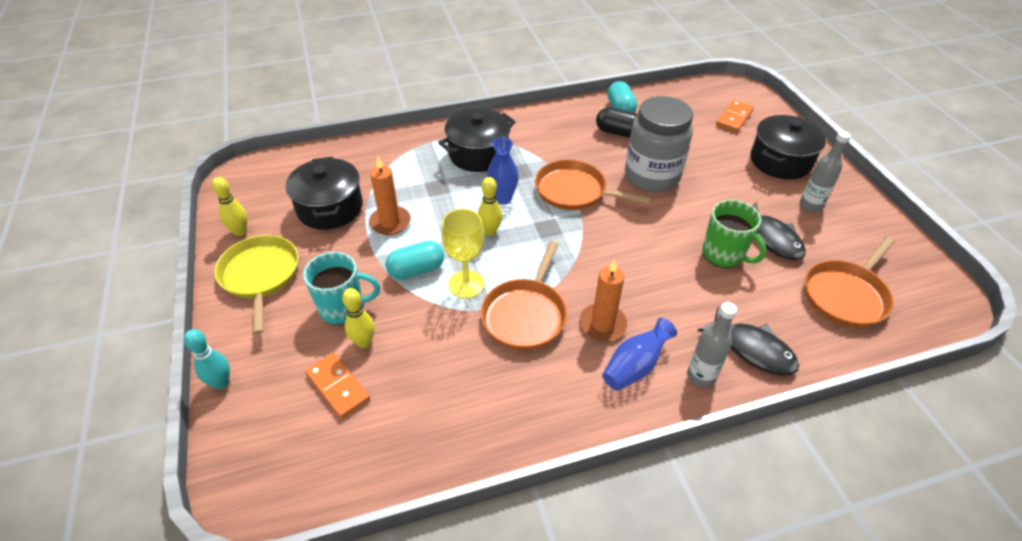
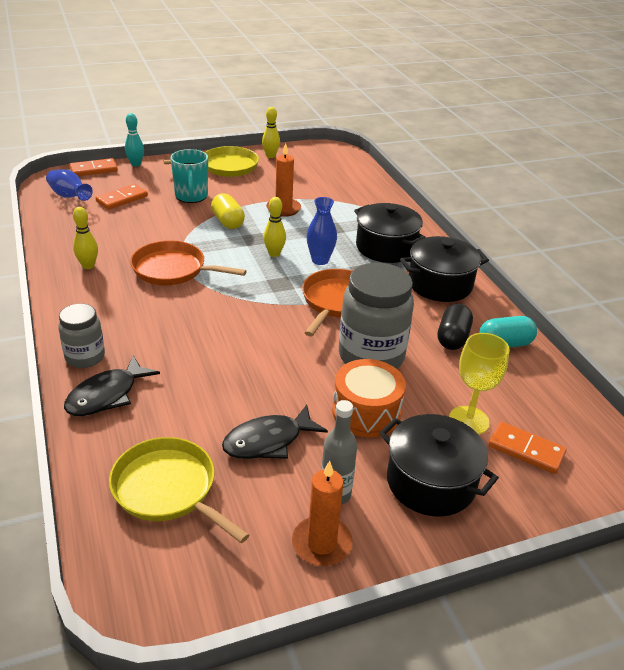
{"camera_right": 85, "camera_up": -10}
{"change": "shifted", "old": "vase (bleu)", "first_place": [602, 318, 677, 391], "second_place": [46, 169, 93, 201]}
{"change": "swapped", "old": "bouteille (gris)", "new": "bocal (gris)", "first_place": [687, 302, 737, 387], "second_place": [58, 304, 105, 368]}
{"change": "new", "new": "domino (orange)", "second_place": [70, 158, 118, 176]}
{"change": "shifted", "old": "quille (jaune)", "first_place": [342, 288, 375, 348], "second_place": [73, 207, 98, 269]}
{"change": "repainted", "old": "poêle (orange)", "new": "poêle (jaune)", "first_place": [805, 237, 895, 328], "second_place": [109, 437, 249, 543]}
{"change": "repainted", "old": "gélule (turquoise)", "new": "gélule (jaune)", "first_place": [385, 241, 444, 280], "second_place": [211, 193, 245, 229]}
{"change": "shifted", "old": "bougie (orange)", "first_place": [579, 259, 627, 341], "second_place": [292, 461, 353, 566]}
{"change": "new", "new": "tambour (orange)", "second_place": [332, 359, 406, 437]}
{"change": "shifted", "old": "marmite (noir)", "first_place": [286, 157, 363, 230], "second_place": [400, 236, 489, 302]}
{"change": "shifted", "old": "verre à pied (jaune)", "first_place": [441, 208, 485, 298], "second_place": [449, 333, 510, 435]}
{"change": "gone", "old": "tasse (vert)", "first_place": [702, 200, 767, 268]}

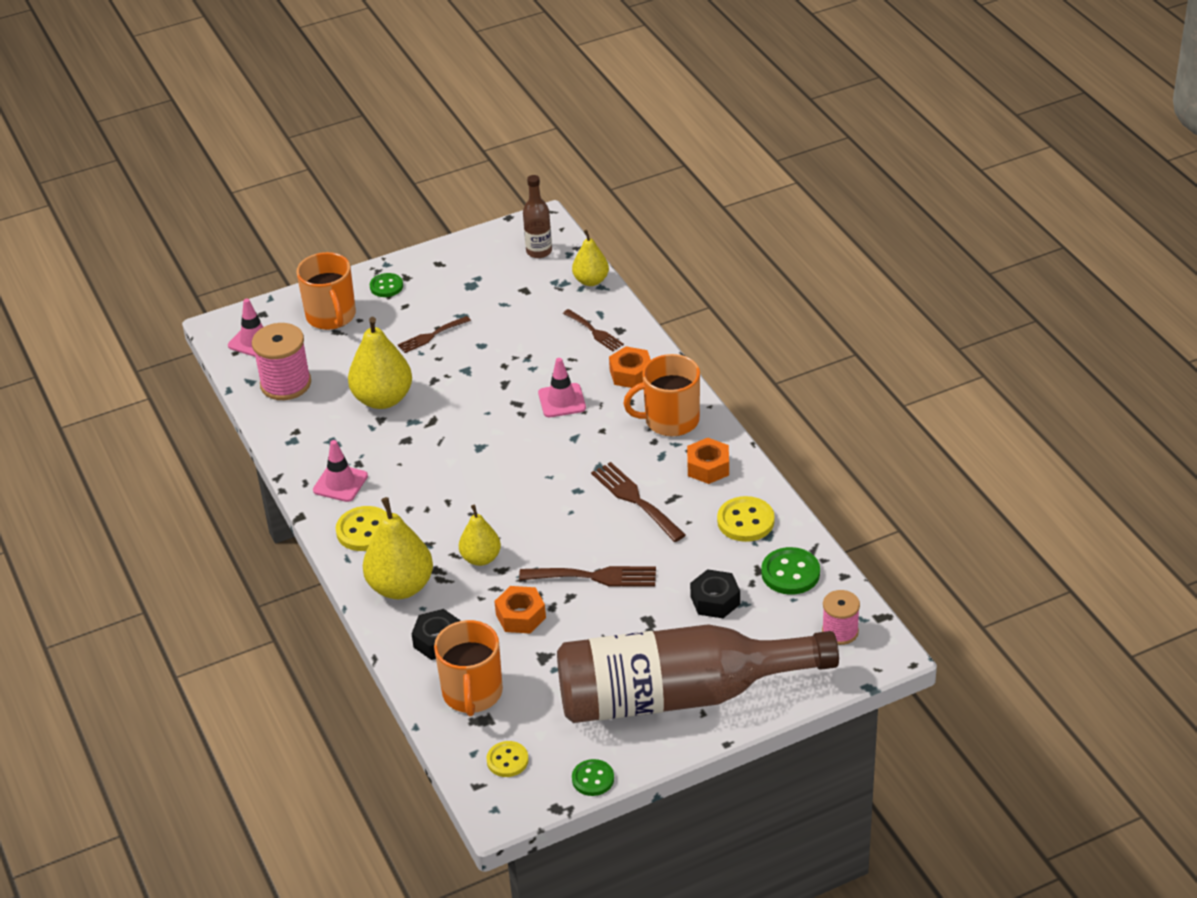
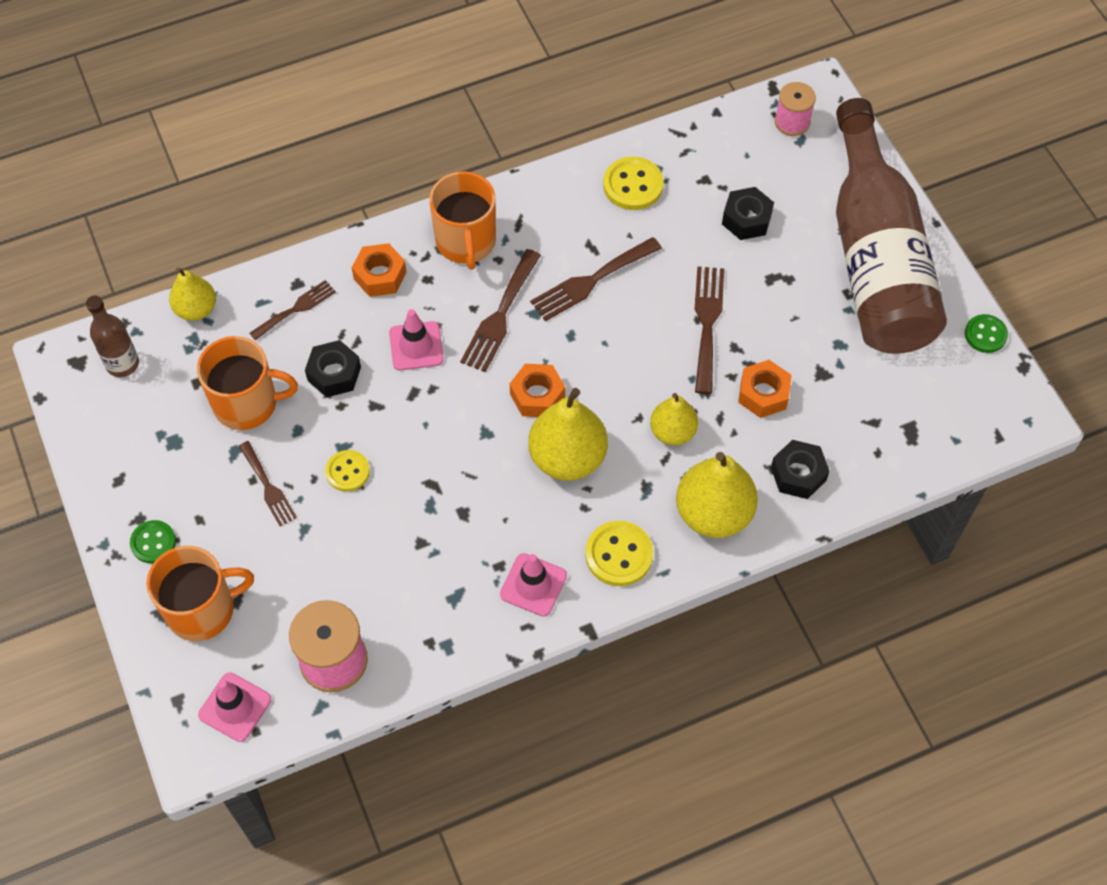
{"camera_right": -90, "camera_up": 20}
{"change": "shifted", "old": "tasse (orange)", "first_place": [434, 620, 503, 716], "second_place": [197, 336, 298, 430]}
{"change": "new", "new": "écrou (noir)", "second_place": [305, 340, 361, 398]}
{"change": "shifted", "old": "bouton (jaune)", "first_place": [486, 741, 529, 777], "second_place": [325, 450, 370, 492]}
{"change": "new", "new": "fourchette (marron)", "second_place": [460, 249, 541, 372]}
{"change": "shifted", "old": "écrou (orange)", "first_place": [687, 438, 729, 484], "second_place": [510, 364, 565, 417]}
{"change": "shifted", "old": "poire (jaune)", "first_place": [348, 317, 412, 409], "second_place": [528, 388, 608, 481]}
{"change": "gone", "old": "bouton (vert)", "first_place": [761, 547, 820, 595]}

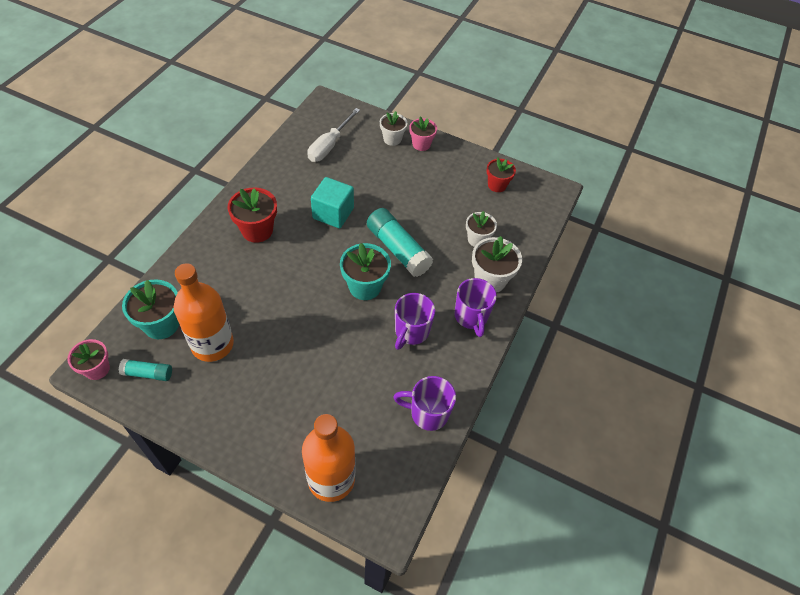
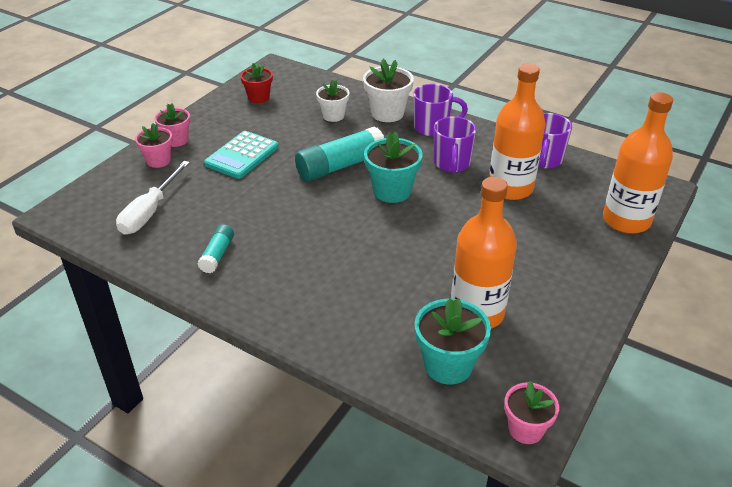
{"camera_right": -80, "camera_up": -15}
{"change": "rotated", "old": "tournevis (blanc)", "first_place": [307, 108, 360, 162], "second_place": [116, 161, 190, 235], "degrees": 75}
{"change": "repainted", "old": "pot de fleurs (blanc)", "new": "pot de fleurs (rose)", "first_place": [380, 111, 407, 146], "second_place": [135, 123, 173, 168]}
{"change": "shifted", "old": "bâton de colle (turquoise)", "first_place": [118, 359, 172, 381], "second_place": [198, 224, 234, 273]}
{"change": "new", "new": "calculatrice (turquoise)", "second_place": [204, 131, 279, 179]}
{"change": "rotated", "old": "tasse (violet)", "first_place": [395, 293, 435, 350], "second_place": [434, 116, 476, 173], "degrees": 60}
{"change": "new", "new": "bouteille (orange)", "second_place": [489, 64, 546, 200]}
{"change": "gone", "old": "pot de fleurs (rouge)", "first_place": [228, 187, 277, 243]}
{"change": "gone", "old": "cube (turquoise)", "first_place": [311, 177, 354, 228]}

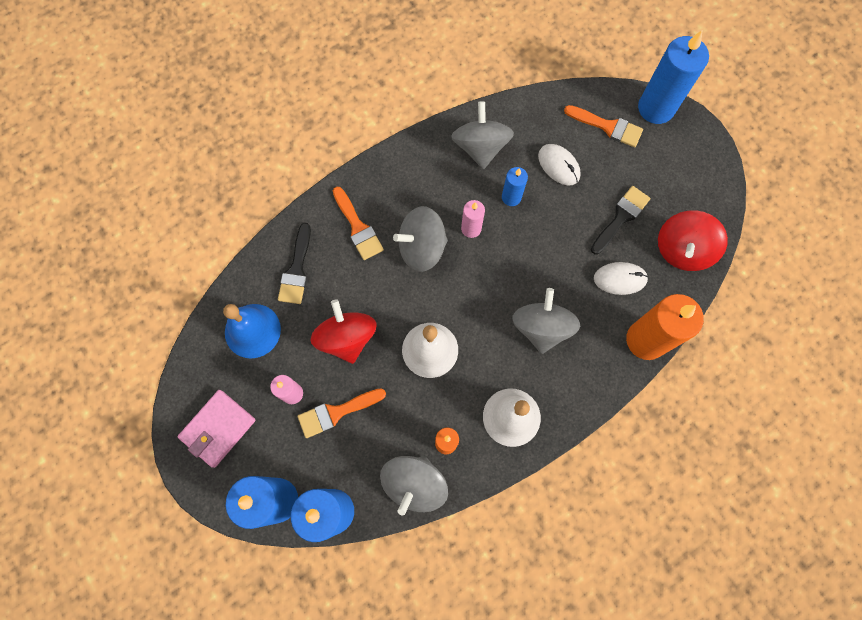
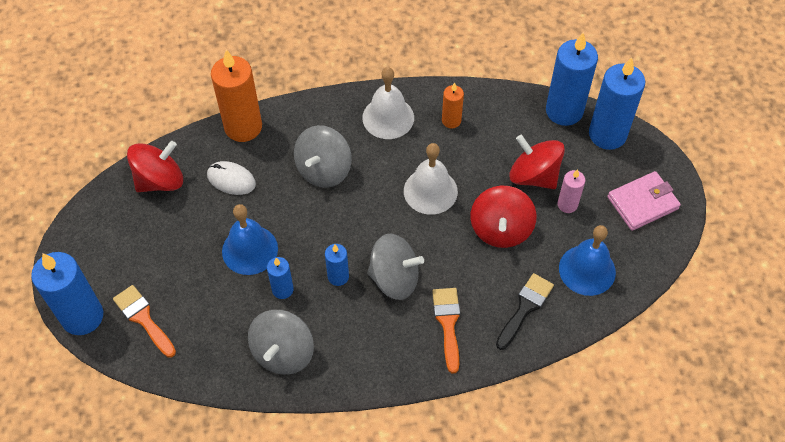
{"camera_right": -155, "camera_up": -15}
{"change": "new", "new": "cloche (bleu)", "second_place": [222, 204, 278, 275]}
{"change": "repainted", "old": "bougie (rose)", "new": "bougie (bleu)", "first_place": [461, 200, 485, 238], "second_place": [325, 244, 349, 286]}
{"change": "swapped", "old": "pinceau (orange)", "new": "toupie (rouge)", "first_place": [298, 388, 386, 438], "second_place": [509, 135, 565, 189]}
{"change": "gone", "old": "toupie (gris)", "first_place": [380, 456, 448, 515]}
{"change": "gone", "old": "souris (blanc)", "first_place": [538, 144, 581, 186]}
{"change": "gone", "old": "pinceau (noir)", "first_place": [591, 186, 651, 254]}

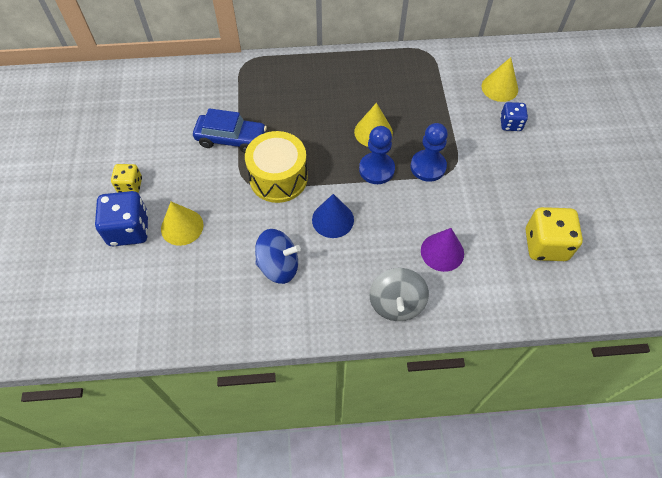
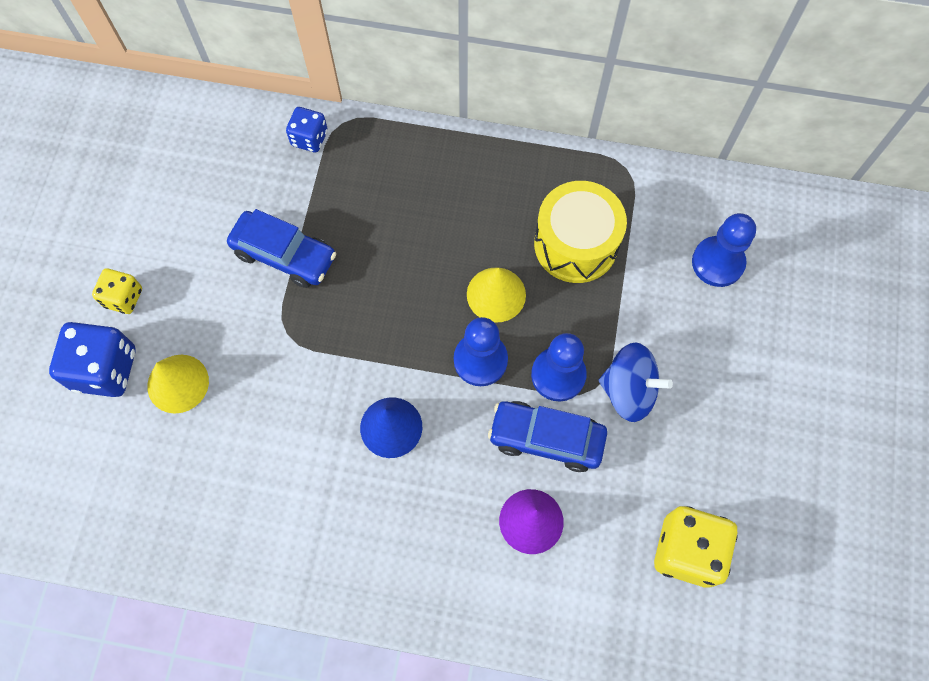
{"camera_right": 15, "camera_up": 10}
{"change": "shifted", "old": "dé (bleu)", "first_place": [500, 102, 528, 131], "second_place": [286, 107, 328, 152]}
{"change": "new", "new": "voiture (bleu)", "second_place": [488, 401, 607, 472]}
{"change": "shifted", "old": "tambour (jaune)", "first_place": [245, 131, 308, 203], "second_place": [534, 181, 627, 283]}
{"change": "shifted", "old": "toupie (bleu)", "first_place": [255, 229, 301, 284], "second_place": [599, 342, 673, 422]}
{"change": "swapped", "old": "cône (jaune)", "new": "pion (bleu)", "first_place": [482, 57, 518, 102], "second_place": [692, 213, 756, 287]}
{"change": "gone", "old": "toupie (gris)", "first_place": [369, 268, 429, 321]}

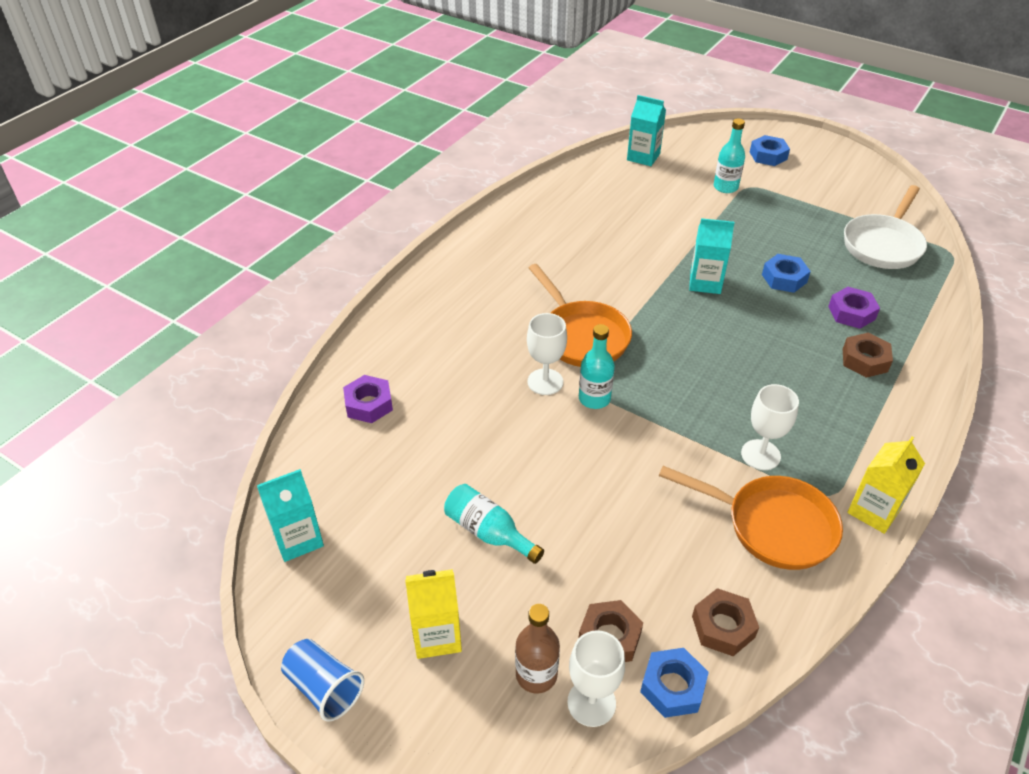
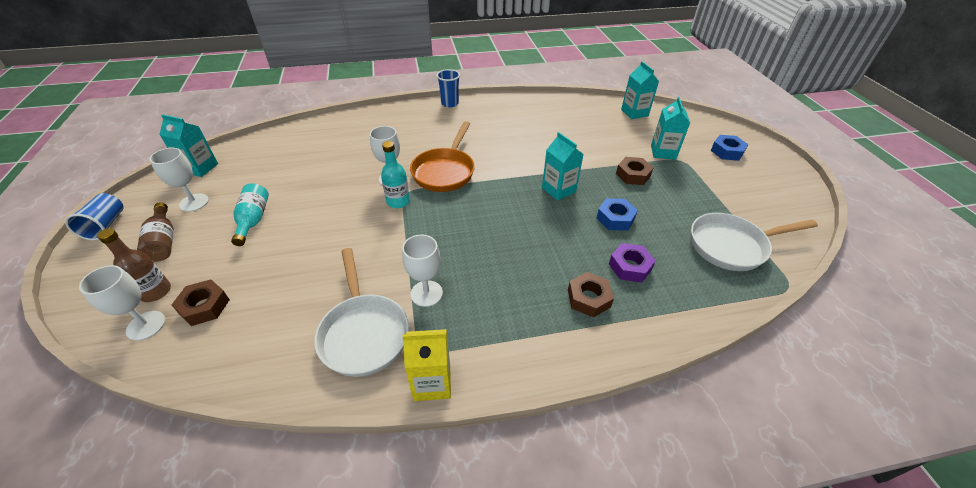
{"camera_right": 45, "camera_up": 0}
{"change": "swapped", "old": "brique de lait (jaune)", "new": "bouteille (marron)", "first_place": [405, 569, 462, 659], "second_place": [137, 202, 174, 262]}
{"change": "new", "new": "verre à pied (blanc)", "second_place": [149, 148, 209, 212]}
{"change": "repainted", "old": "poêle (orange)", "new": "poêle (blanc)", "first_place": [659, 466, 843, 570], "second_place": [314, 248, 409, 377]}
{"change": "new", "new": "gobelet (bleu)", "second_place": [436, 69, 460, 107]}
{"change": "shifted", "old": "écrou (marron)", "first_place": [692, 588, 759, 656], "second_place": [616, 157, 654, 185]}
{"change": "swapped", "old": "bouteille (turquoise)", "new": "brique de lait (turquoise)", "first_place": [714, 118, 745, 193], "second_place": [651, 97, 690, 160]}
{"change": "gone", "old": "écrou (violet)", "first_place": [343, 375, 393, 423]}
{"change": "gone", "old": "écrou (bleu)", "first_place": [640, 648, 709, 718]}

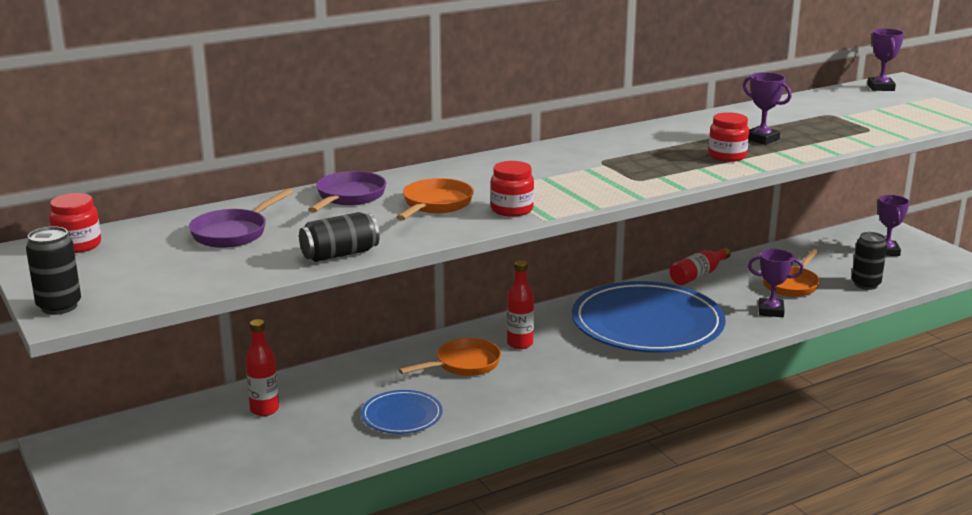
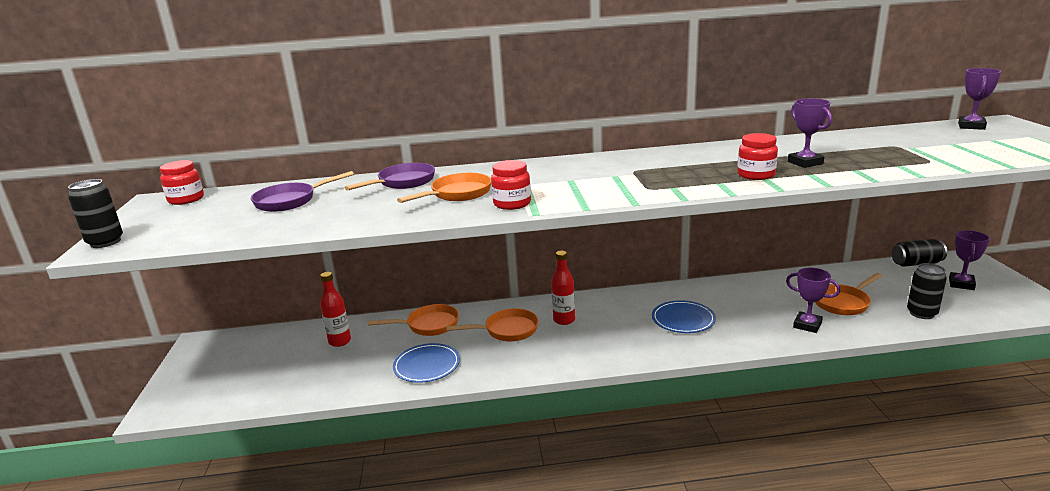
{"camera_right": 25, "camera_up": 0}
{"change": "new", "new": "poêle (orange)", "second_place": [368, 304, 459, 336]}
{"change": "scaled", "old": "assiette (bleu)", "first_place": [572, 281, 725, 353], "second_place": [652, 300, 716, 333], "factor": 0.47}
{"change": "shifted", "old": "canette (noir)", "first_place": [299, 212, 380, 262], "second_place": [892, 239, 947, 267]}
{"change": "gone", "old": "bouteille (rouge)", "first_place": [669, 248, 731, 285]}

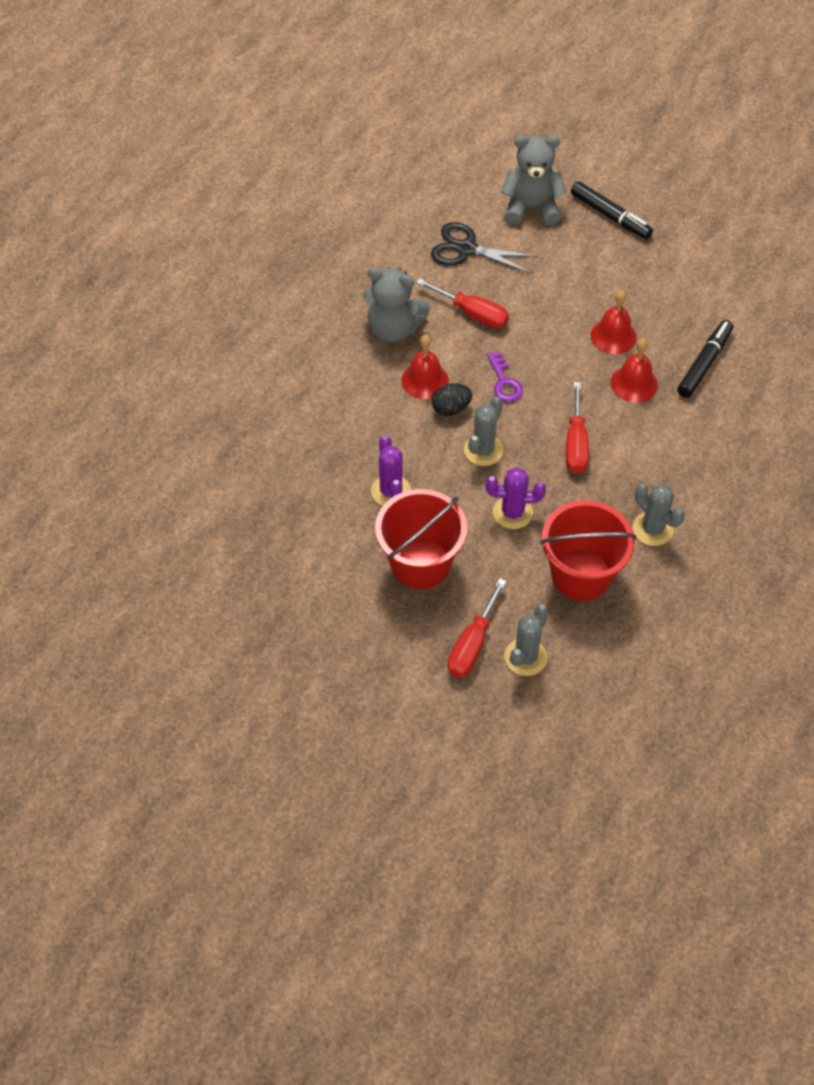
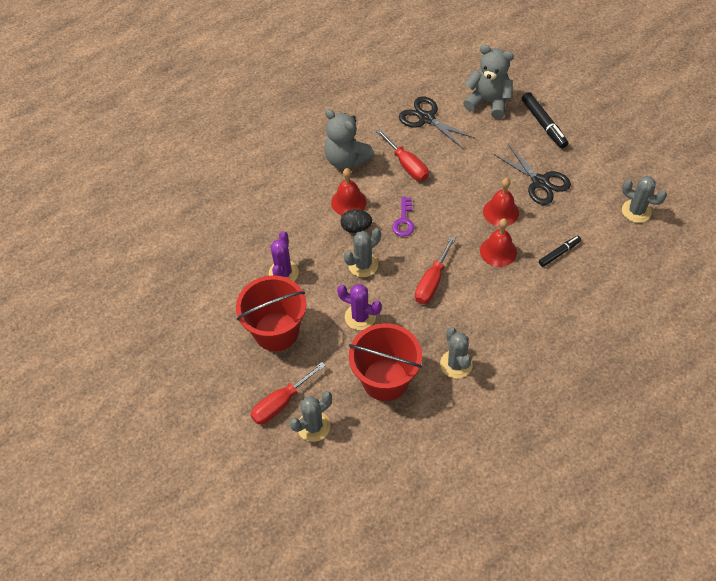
{"camera_right": 25, "camera_up": 0}
{"change": "new", "new": "ciseaux (noir)", "second_place": [494, 144, 571, 205]}
{"change": "scaled", "old": "feutre (noir)", "first_place": [677, 320, 733, 398], "second_place": [539, 236, 581, 267], "factor": 0.63}
{"change": "new", "new": "cactus (gris)", "second_place": [622, 176, 667, 223]}

